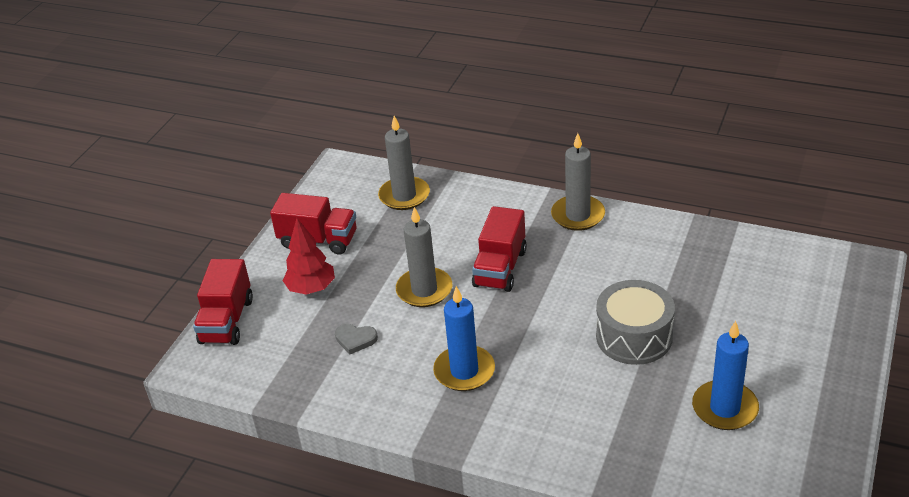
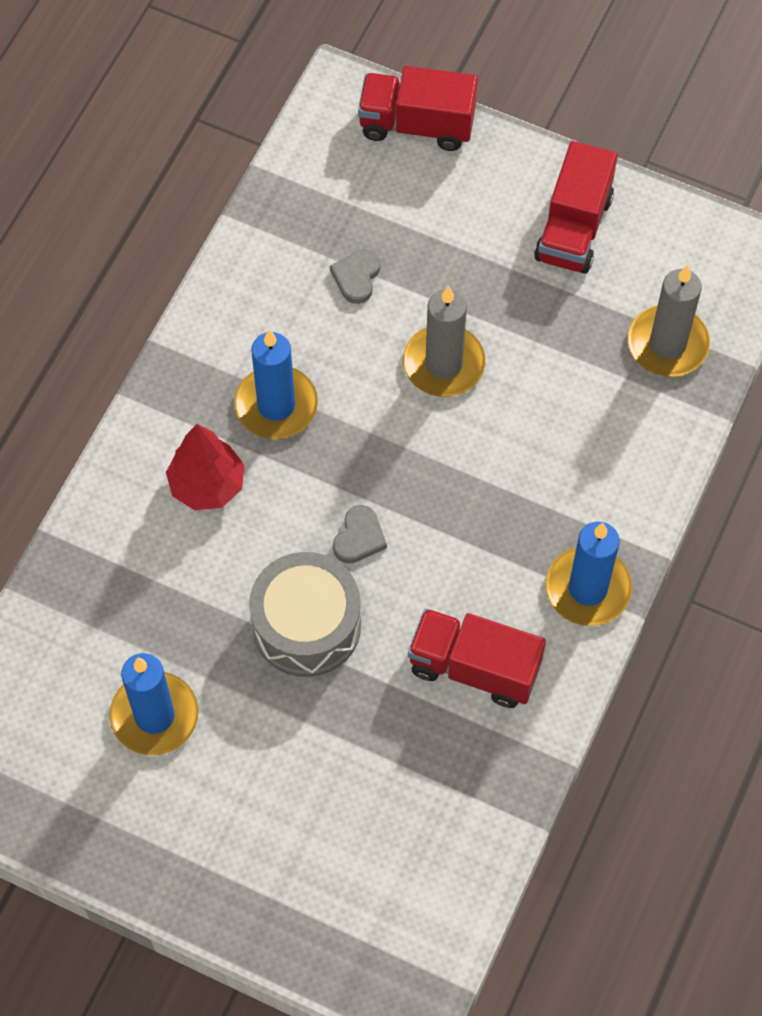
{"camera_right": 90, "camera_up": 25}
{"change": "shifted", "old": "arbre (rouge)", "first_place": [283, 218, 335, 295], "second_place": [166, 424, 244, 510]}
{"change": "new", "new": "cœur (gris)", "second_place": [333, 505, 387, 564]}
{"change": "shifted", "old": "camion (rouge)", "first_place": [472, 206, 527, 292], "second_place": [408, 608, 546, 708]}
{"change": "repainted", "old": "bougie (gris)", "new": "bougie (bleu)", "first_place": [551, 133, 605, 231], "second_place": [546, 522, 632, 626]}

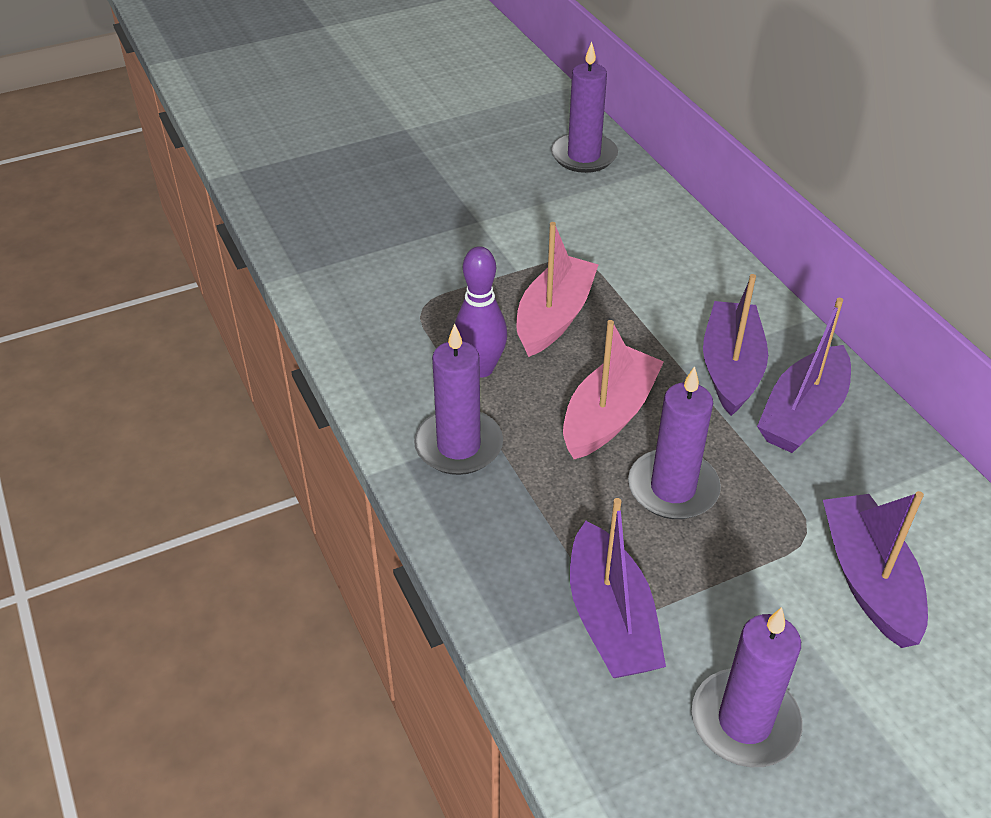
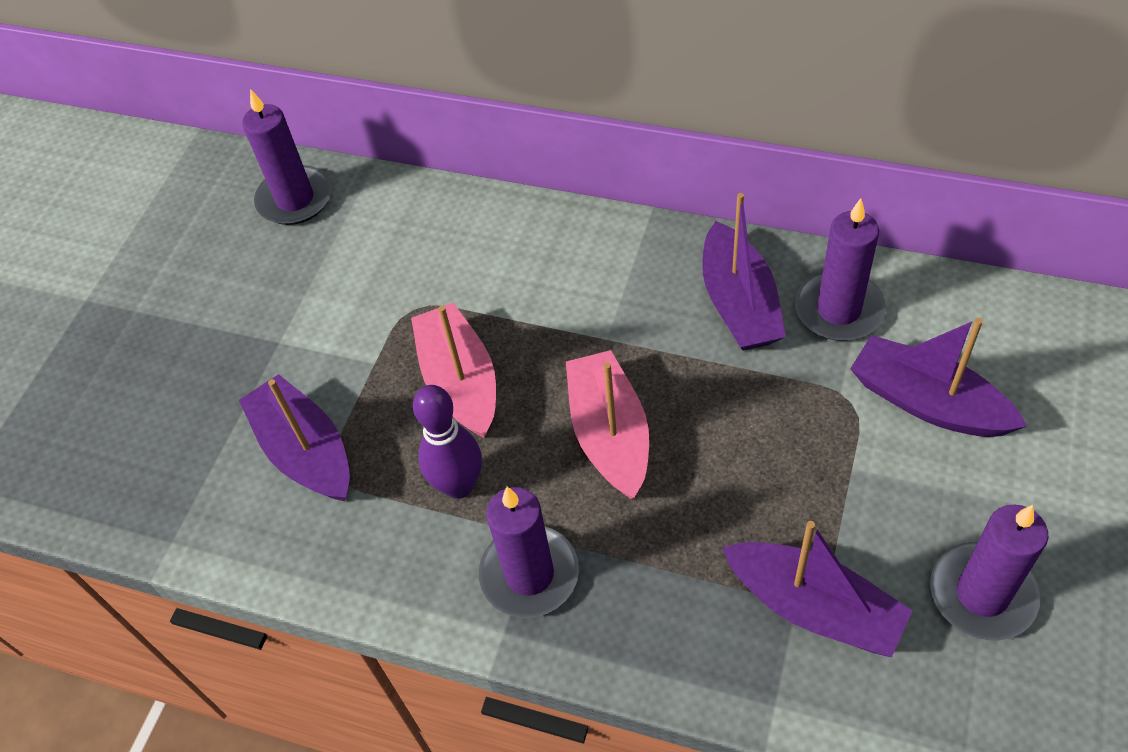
{"camera_right": -40, "camera_up": 10}
{"change": "shifted", "old": "bateau (violet)", "first_place": [703, 274, 768, 416], "second_place": [239, 374, 350, 501]}
{"change": "shifted", "old": "bougie (violet)", "first_place": [628, 366, 721, 519], "second_place": [795, 198, 886, 341]}

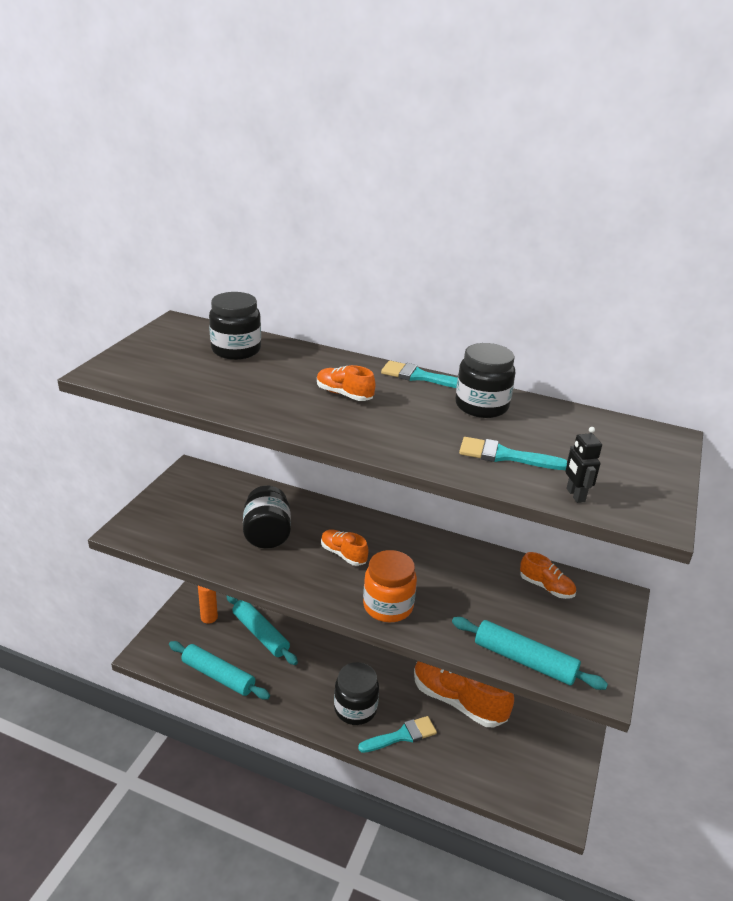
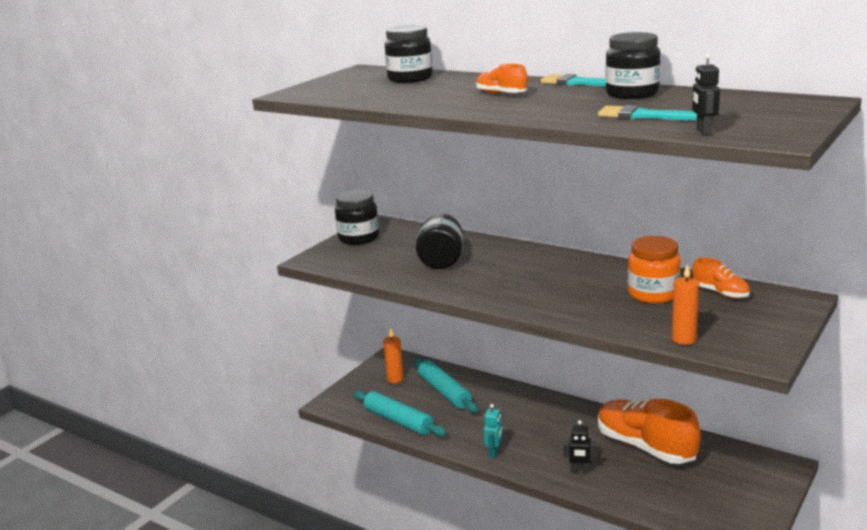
{"camera_right": 15, "camera_up": -10}
{"change": "shifted", "old": "bocal (noir)", "first_place": [334, 662, 379, 725], "second_place": [335, 190, 379, 245]}
{"change": "new", "new": "robot (turquoise)", "second_place": [484, 404, 503, 458]}
{"change": "swapped", "old": "pinceau (turquoise)", "new": "robot (noir)", "first_place": [358, 716, 437, 753], "second_place": [563, 420, 596, 473]}
{"change": "shifted", "old": "bocal (orange)", "first_place": [363, 550, 417, 622], "second_place": [628, 236, 681, 304]}
{"change": "swapped", "old": "rouleau à pâtisserie (turquoise)", "new": "bougie (orange)", "first_place": [452, 617, 608, 690], "second_place": [672, 264, 699, 345]}
{"change": "gone", "old": "chaussure (orange)", "first_place": [321, 529, 368, 566]}

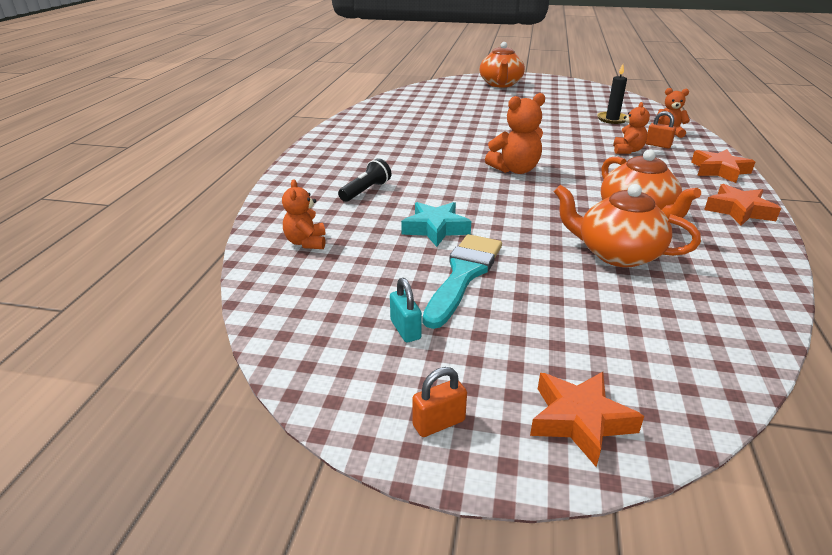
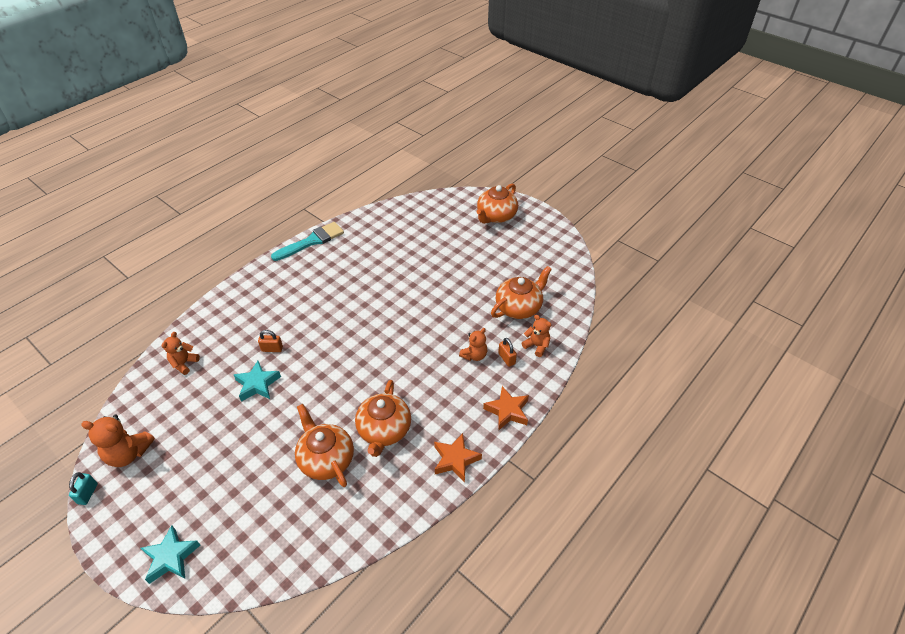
{"camera_right": 30, "camera_up": 15}
{"change": "shifted", "old": "cadenas (turquoise)", "first_place": [390, 278, 422, 342], "second_place": [69, 472, 98, 505]}
{"change": "shifted", "old": "ours en peluche (orange)", "first_place": [485, 93, 545, 174], "second_place": [81, 415, 155, 467]}
{"change": "repainted", "old": "étoile (orange)", "new": "étoile (turquoise)", "first_place": [530, 372, 644, 467], "second_place": [141, 526, 200, 584]}
{"change": "shifted", "old": "cadenas (orange)", "first_place": [412, 367, 467, 437], "second_place": [258, 330, 283, 352]}
{"change": "shifted", "old": "pinceau (turquoise)", "first_place": [423, 234, 502, 329], "second_place": [271, 222, 344, 261]}
{"change": "swapped", "old": "bougie (noir)", "new": "théière (orange)", "first_place": [597, 64, 627, 124], "second_place": [491, 266, 552, 319]}
{"change": "gone", "old": "lampe de poche (noir)", "first_place": [338, 158, 391, 202]}

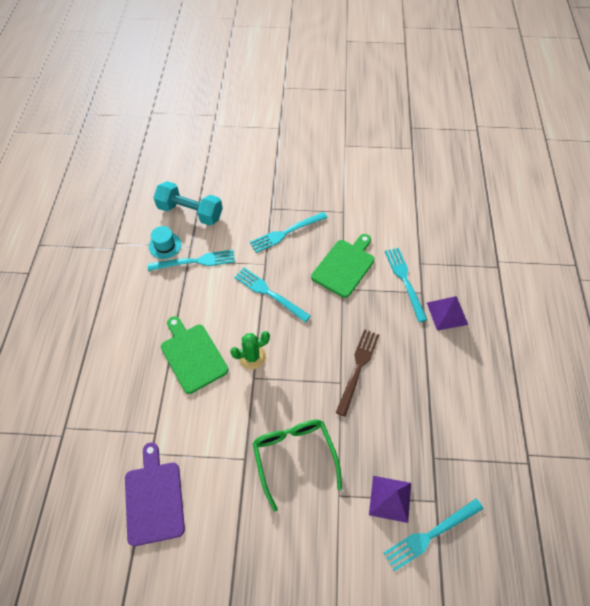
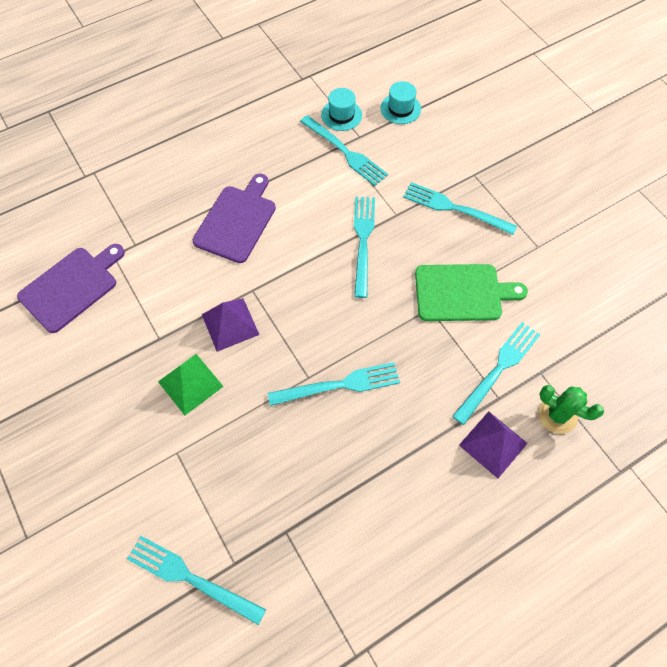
{"camera_right": 55, "camera_up": 5}
{"change": "swapped", "old": "lunettes (vert)", "new": "pyramide (vert)", "first_place": [253, 420, 342, 512], "second_place": [158, 354, 224, 415]}
{"change": "repainted", "old": "planche à découper (vert)", "new": "planche à découper (violet)", "first_place": [161, 316, 228, 394], "second_place": [192, 174, 276, 263]}
{"change": "shifted", "old": "pyramide (violet)", "first_place": [369, 476, 411, 523], "second_place": [202, 298, 260, 352]}
{"change": "repainted", "old": "fourchette (marron)", "new": "fourchette (turquoise)", "first_place": [336, 329, 379, 417], "second_place": [268, 362, 400, 406]}
{"change": "swapped", "old": "haltère (turquoise)", "new": "chapeau (turquoise)", "first_place": [153, 181, 223, 226], "second_place": [380, 81, 421, 124]}
{"change": "shifted", "old": "cactus (vert)", "first_place": [230, 331, 270, 369], "second_place": [538, 385, 604, 434]}

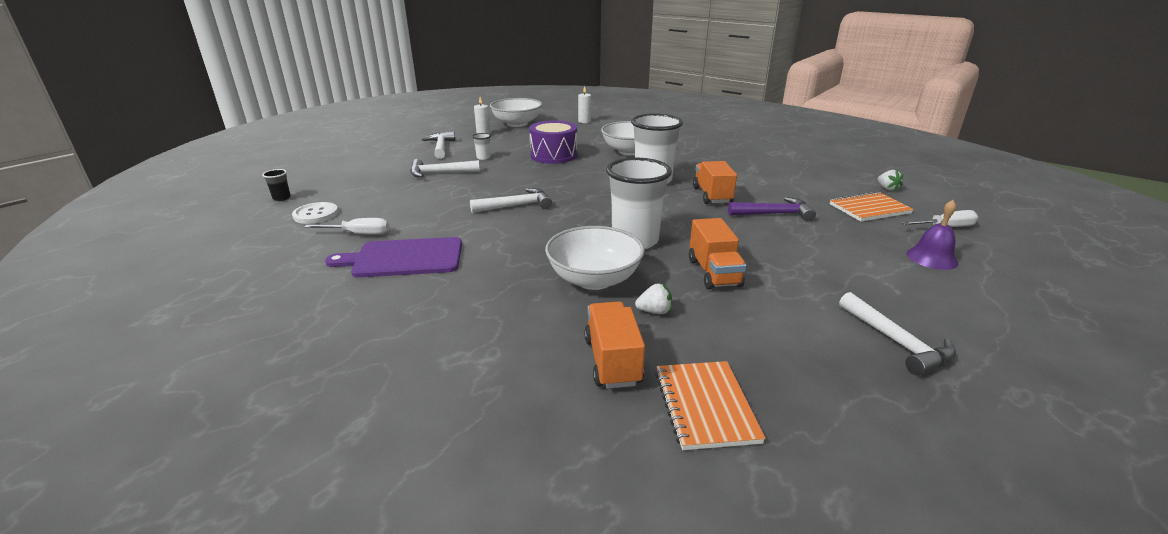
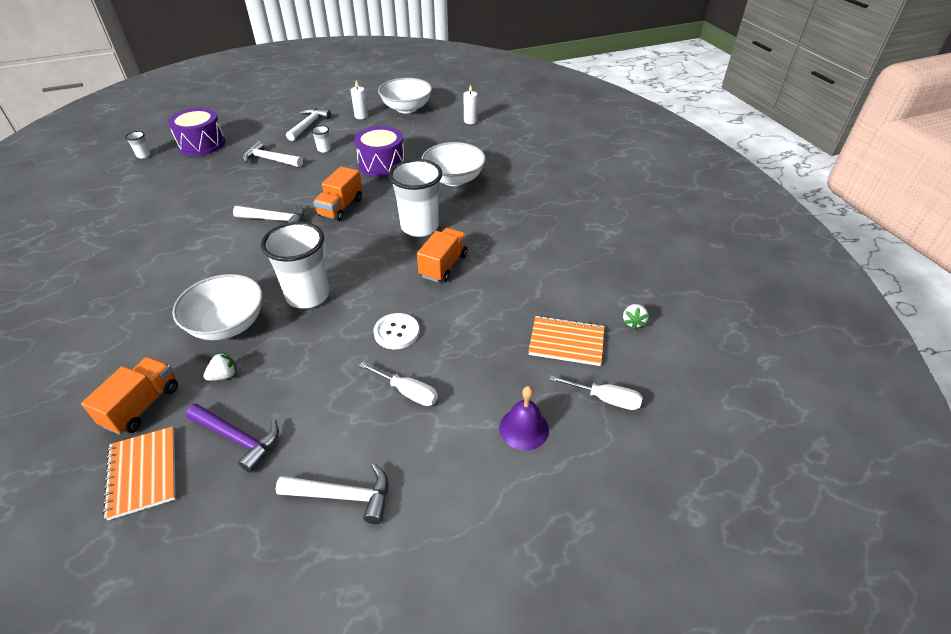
{"camera_right": 30, "camera_up": 15}
{"change": "rotated", "old": "carnet (orange)", "first_place": [655, 361, 766, 450], "second_place": [102, 427, 176, 520], "degrees": -45}
{"change": "repainted", "old": "gobelet (noir)", "new": "gobelet (blanc)", "first_place": [262, 169, 291, 201], "second_place": [125, 131, 151, 158]}
{"change": "new", "new": "tambour (violet)", "second_place": [168, 108, 225, 156]}
{"change": "shifted", "old": "marteau (violet)", "first_place": [728, 197, 816, 222], "second_place": [186, 404, 279, 473]}
{"change": "rotated", "old": "fraise (blanc)", "first_place": [635, 283, 672, 314], "second_place": [203, 352, 236, 381], "degrees": -60}
{"change": "rotated", "old": "marteau (blanc)", "first_place": [839, 292, 956, 376], "second_place": [276, 464, 388, 524], "degrees": -90}
{"change": "shifted", "old": "camion (orange)", "first_place": [689, 218, 747, 289], "second_place": [313, 166, 362, 221]}
{"change": "shifted", "old": "tournevis (blanc)", "first_place": [304, 218, 389, 234], "second_place": [358, 362, 438, 406]}
{"change": "shifted", "old": "bouton (blanc)", "first_place": [292, 202, 338, 224], "second_place": [373, 313, 419, 349]}
{"change": "gone", "old": "planche à découper (violet)", "first_place": [325, 237, 462, 278]}

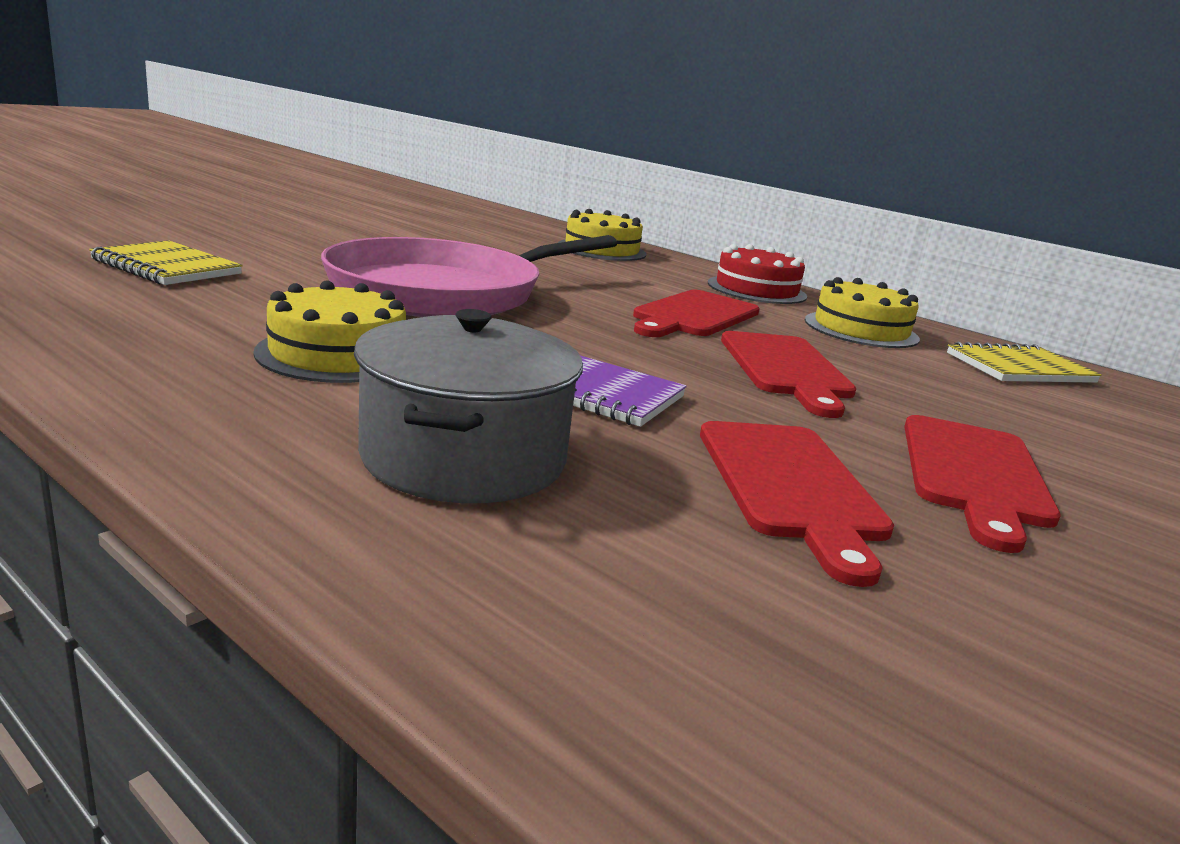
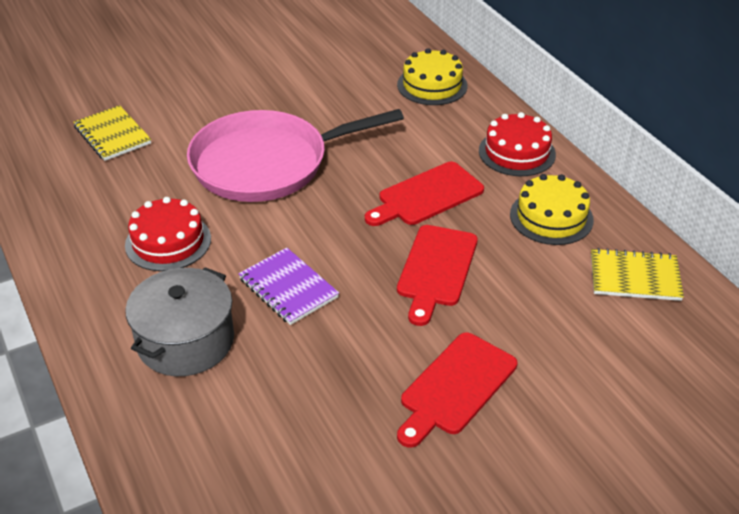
{"camera_right": 25, "camera_up": 20}
{"change": "repainted", "old": "gâteau (jaune)", "new": "gâteau (rouge)", "first_place": [253, 280, 406, 383], "second_place": [125, 197, 211, 271]}
{"change": "gone", "old": "planche à découper (rouge)", "first_place": [700, 421, 894, 587]}

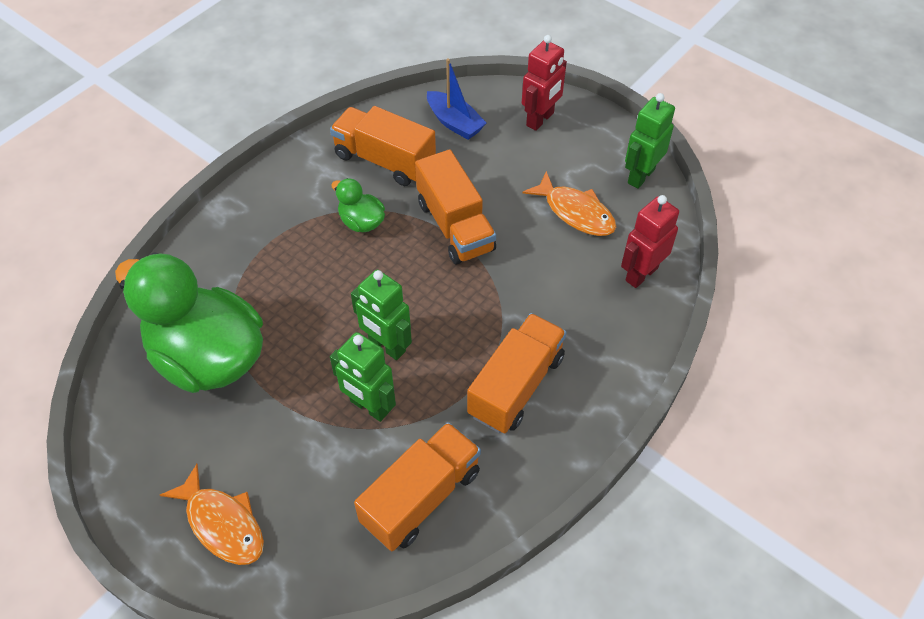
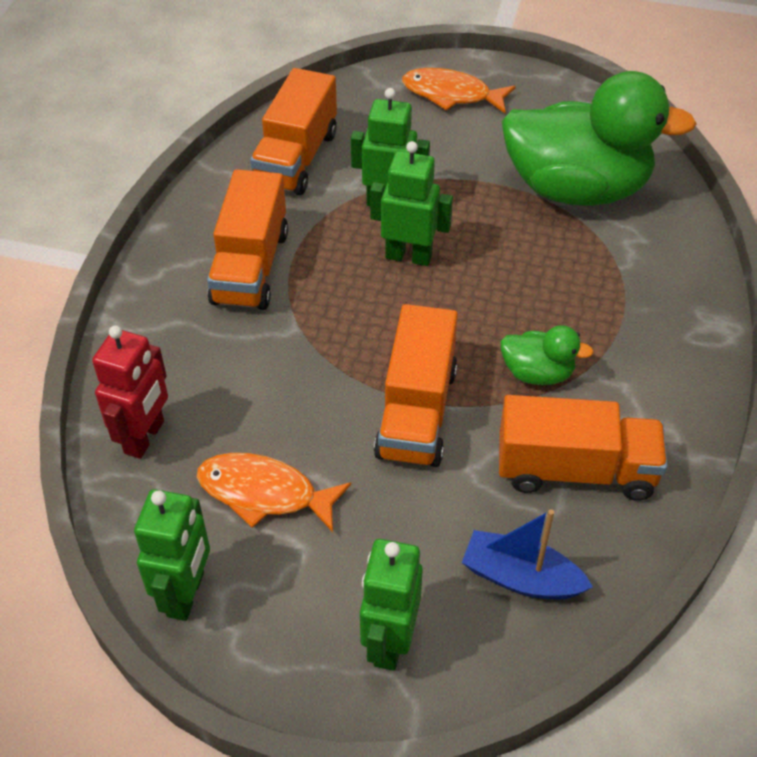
{"camera_right": 155, "camera_up": -5}
{"change": "repainted", "old": "robot (rouge)", "new": "robot (vert)", "first_place": [522, 35, 567, 131], "second_place": [360, 539, 423, 671]}
{"change": "rotated", "old": "camion (orange)", "first_place": [415, 149, 496, 265], "second_place": [374, 304, 458, 467], "degrees": -120}

